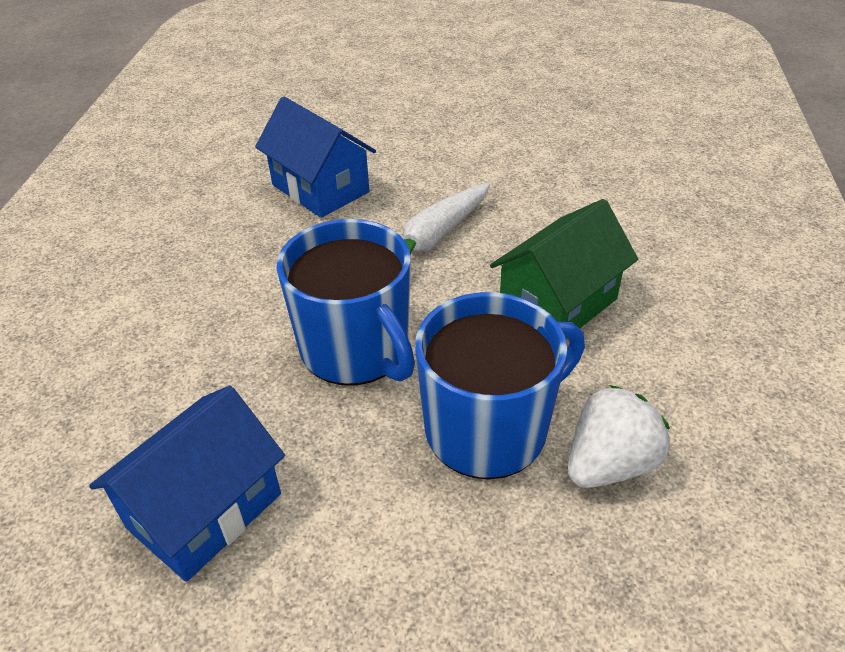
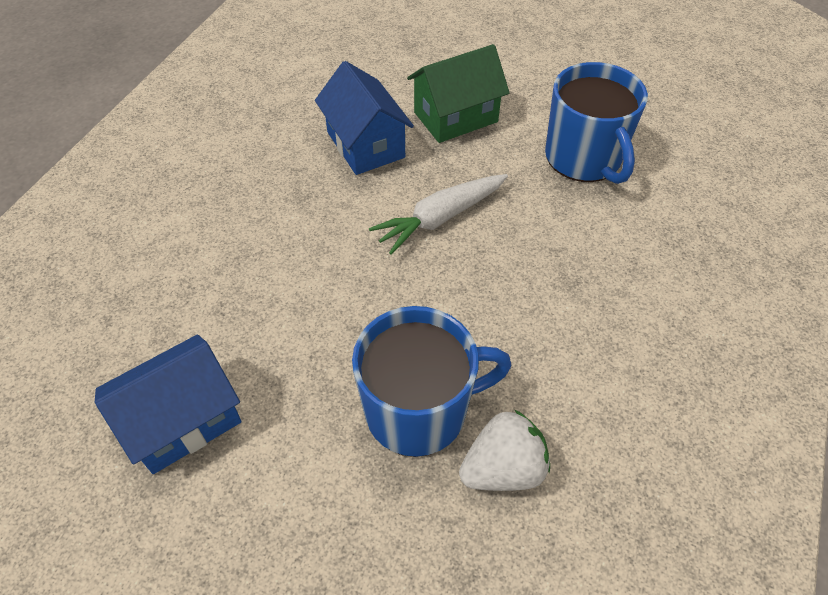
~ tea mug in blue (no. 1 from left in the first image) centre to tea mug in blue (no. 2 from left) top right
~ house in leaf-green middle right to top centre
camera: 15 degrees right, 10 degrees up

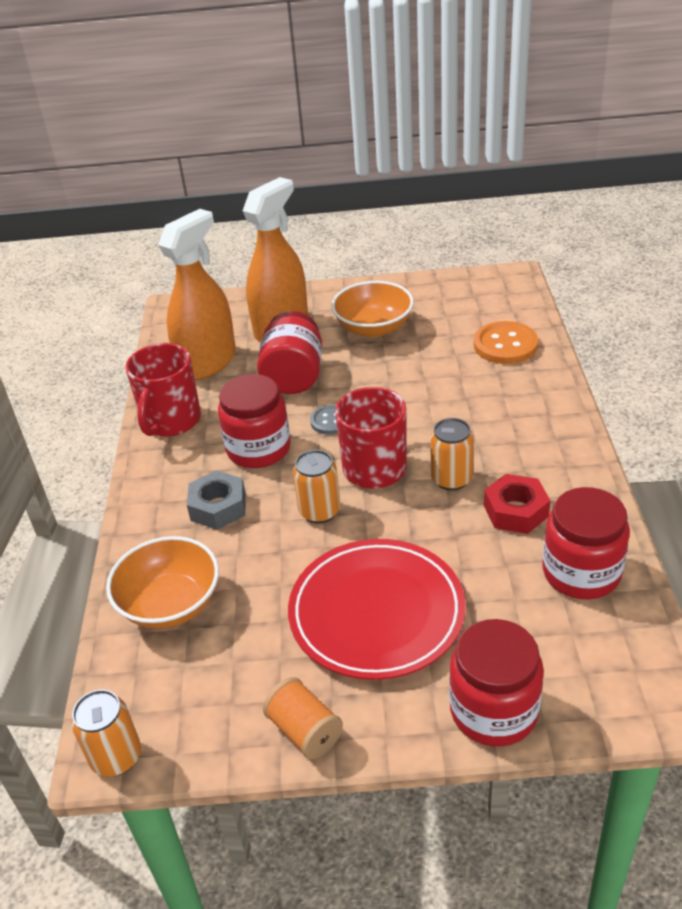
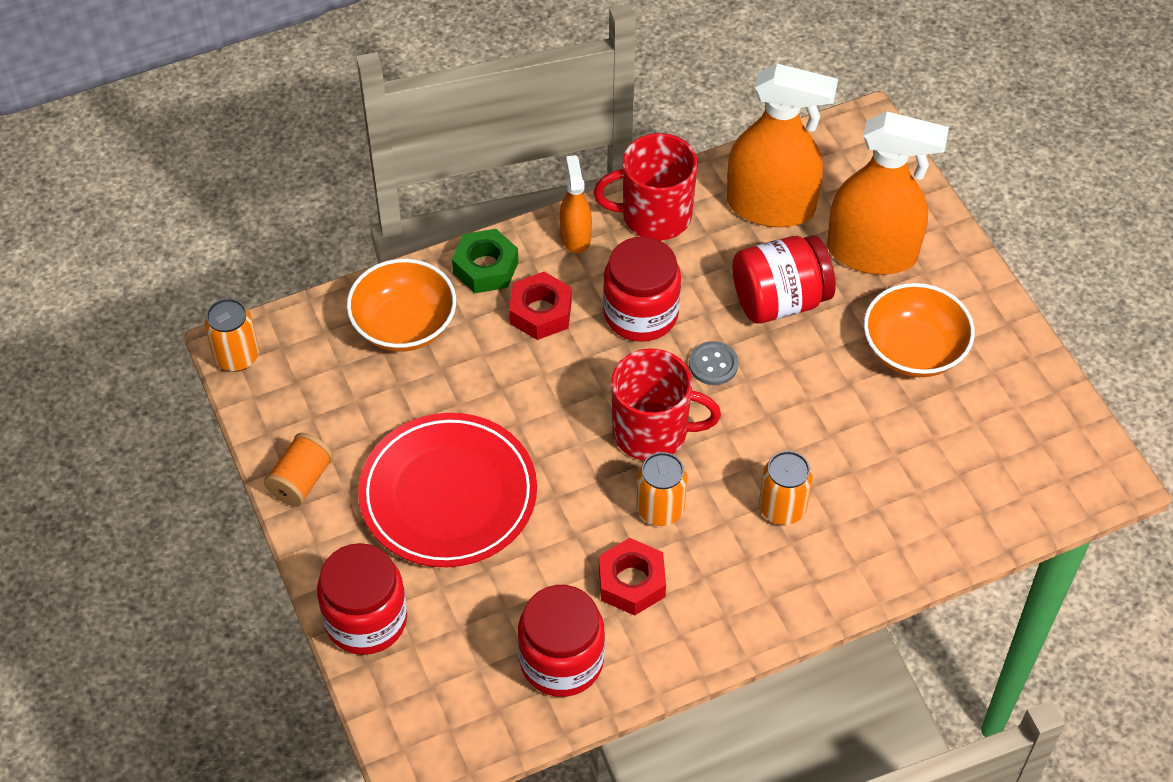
~ nut in gray middle left to nut in scarlet (no. 1 from left) centre
~ soda can in orange-coloured (no. 2 from left in the first image) centre to soda can in orange-coloured (no. 3 from left) middle right
- sewing button in orange-coloured middle right
+ nut in leaf-green centre
+ spray cleaner in orange-coloured (no. 1 from left) top centre
camera: 65 degrees right, 15 degrees up

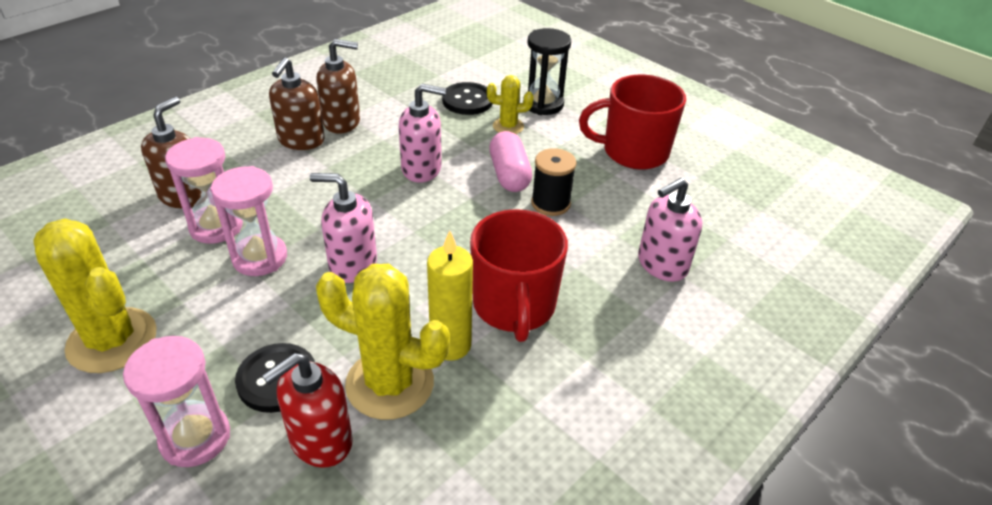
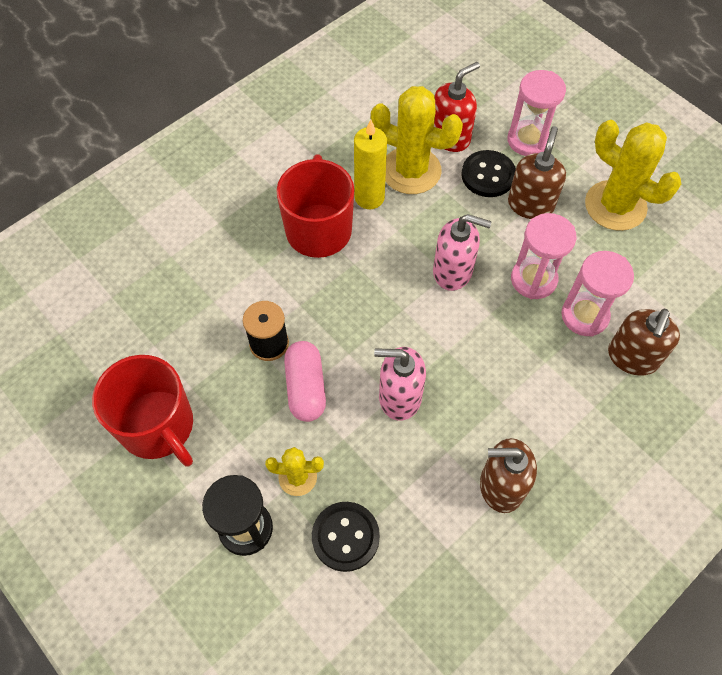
~ soap dispenser in brown (no. 2 from left) top left to top right
~ tea mug in scarlet (no. 2 from left in the first image) top centre = middle left 45 degrees clockwise
- soap dispenser in rosy (no. 3 from left) middle right
camera: 175 degrees left, 20 degrees up

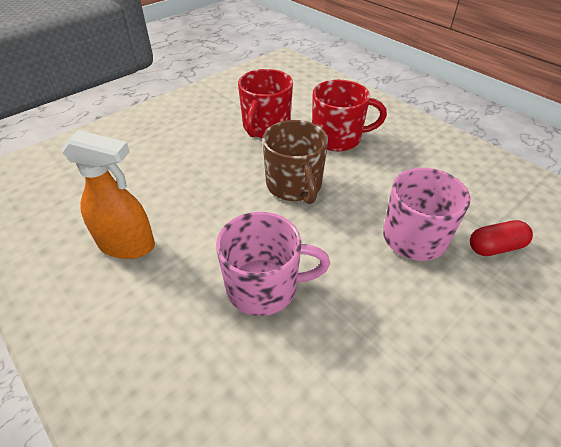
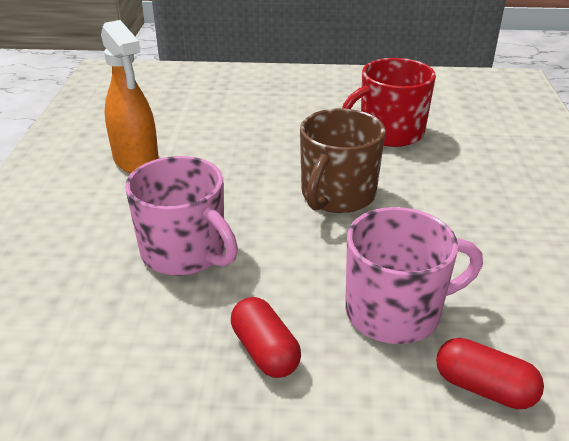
- tea mug in scarlet (no. 2 from left) top centre
+ pill in scarlet (no. 1 from left) bottom centre
camera: 45 degrees right, 10 degrees down

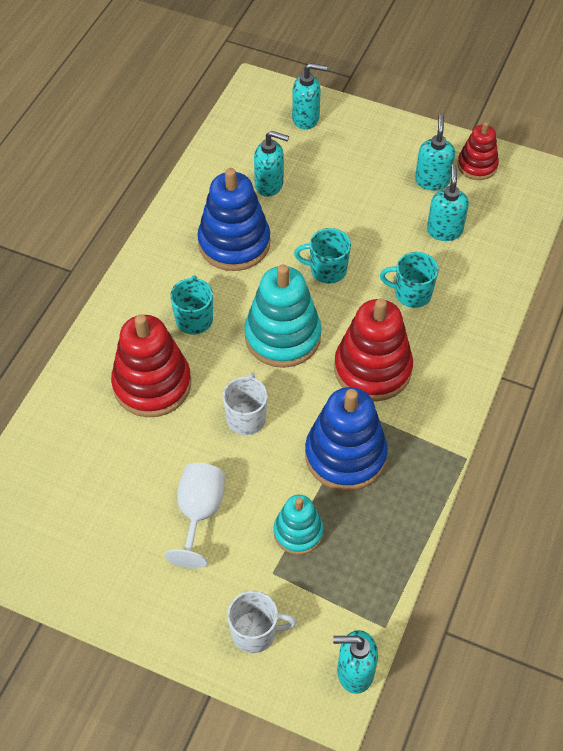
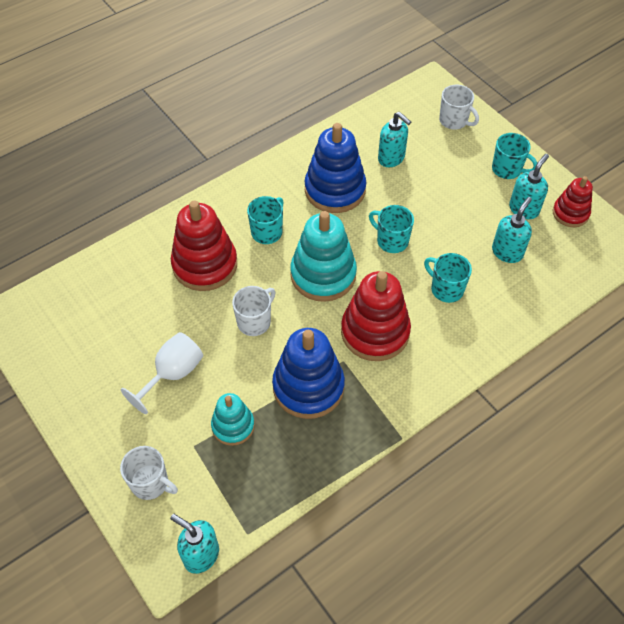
~ soap dispenser in aqua (no. 2 from left) top centre to tea mug in white (no. 3 from left) top right
+ tea mug in aqua (no. 4 from left) top right
camera: 30 degrees right, 0 degrees up

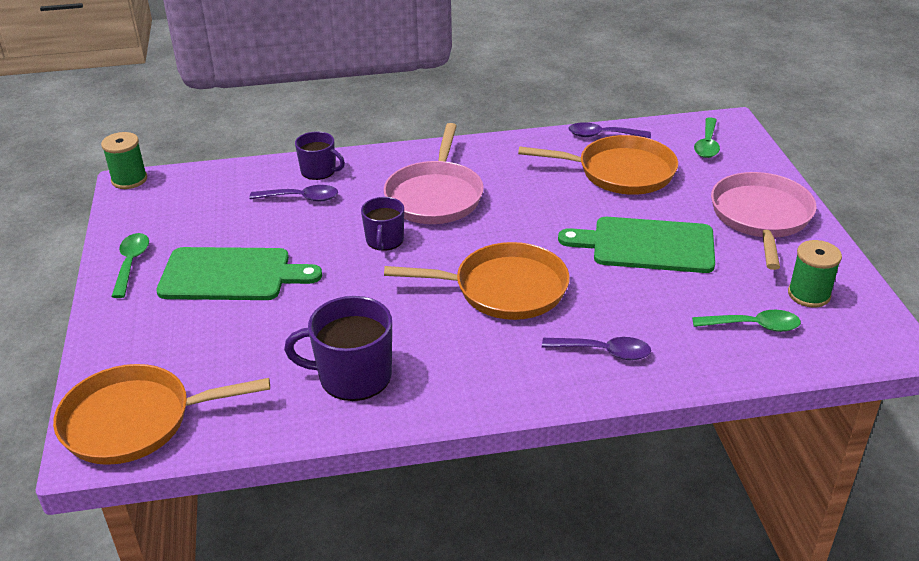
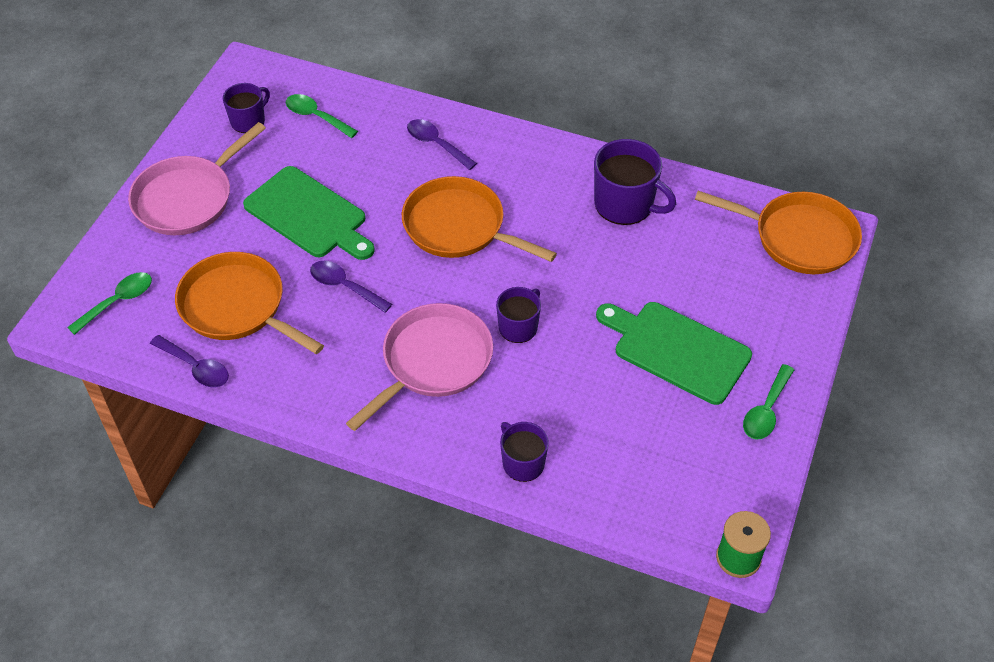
~ spoon in violet (no. 1 from left in the first image) middle left to spoon in violet (no. 2 from left) centre
~ reel of thread in leaf-green (no. 2 from left) middle right to tea mug in violet (no. 1 from left) top left
camera: 150 degrees left, 15 degrees up

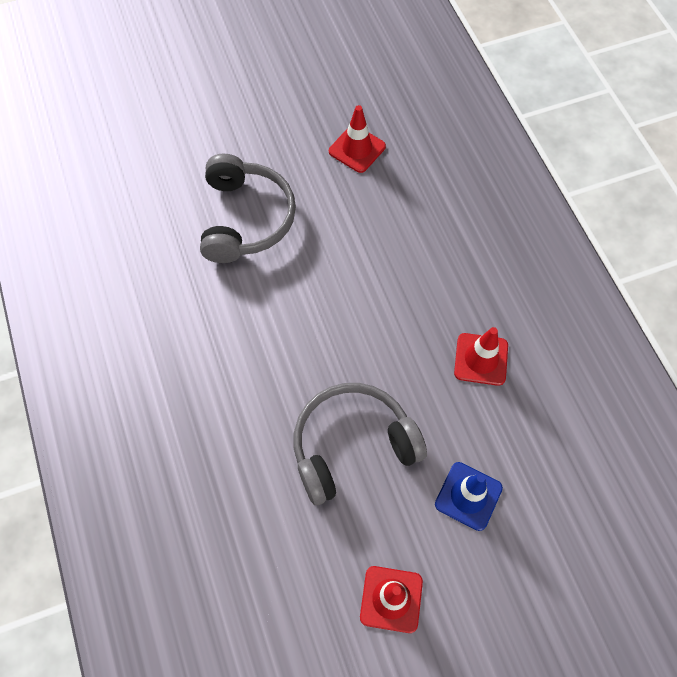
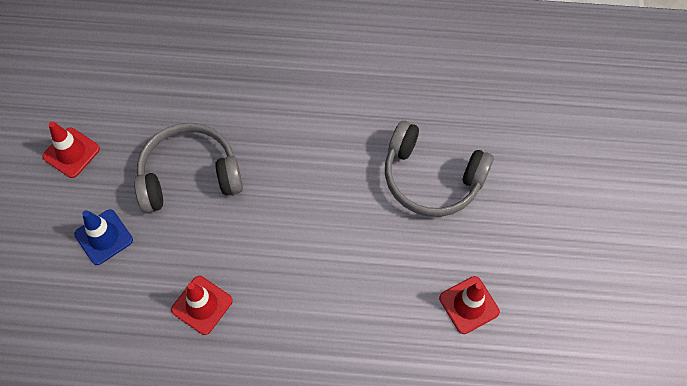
~ headset in gray (no. 2 from left in the first image) centre = middle left 105 degrees counterclockwise
camera: 115 degrees right, 0 degrees up

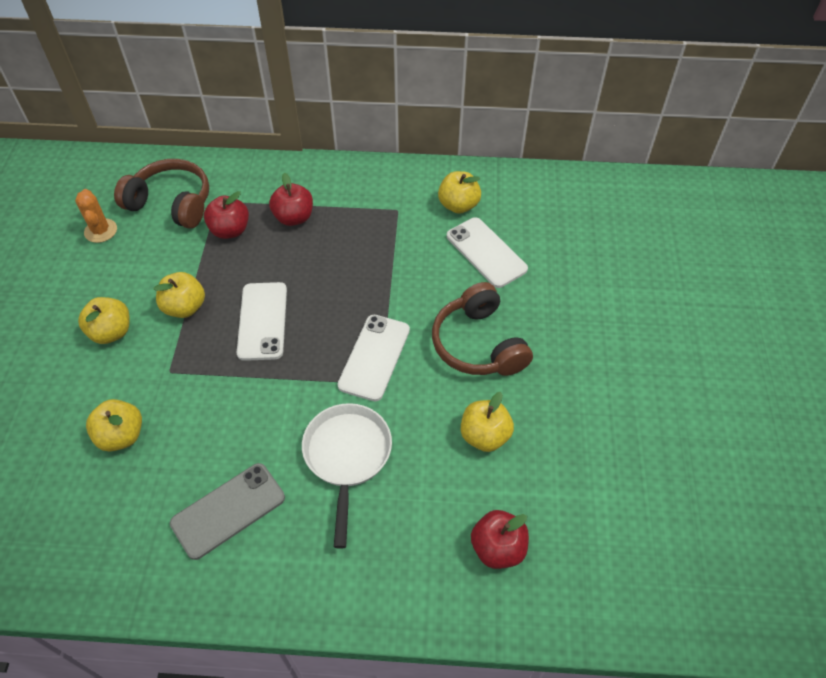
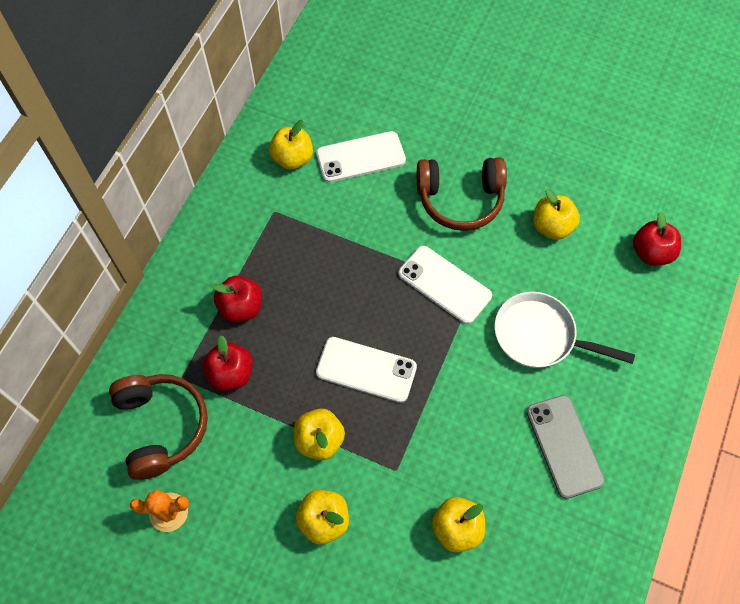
~ headset in brown (no. 1 from left) top left = bottom left 120 degrees clockwise
camera: 70 degrees left, 10 degrees up

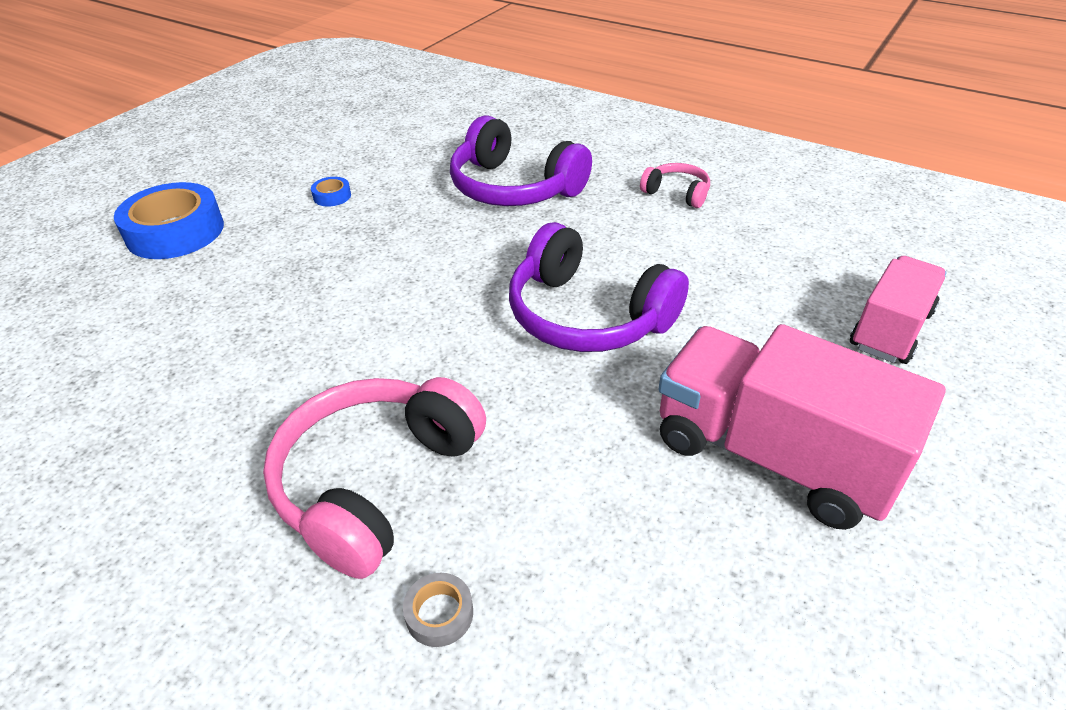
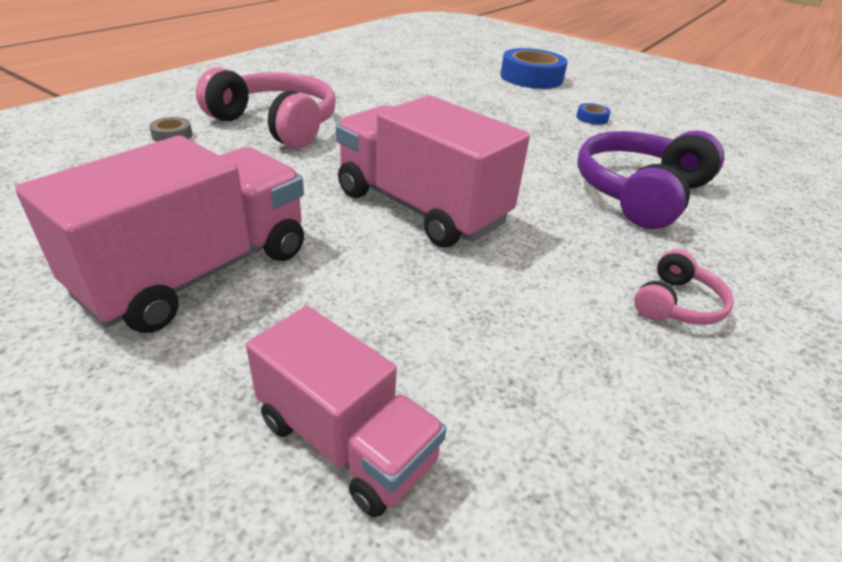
~ headset in violet (no. 2 from left) centre to toy truck in rosy (no. 3 from left) top centre
camera: 90 degrees right, 5 degrees down

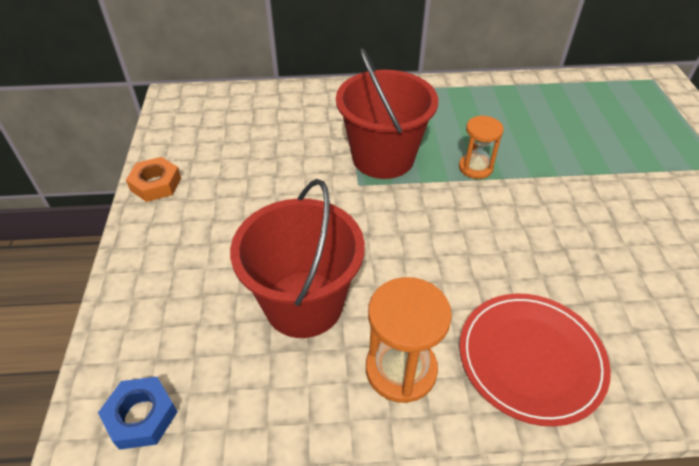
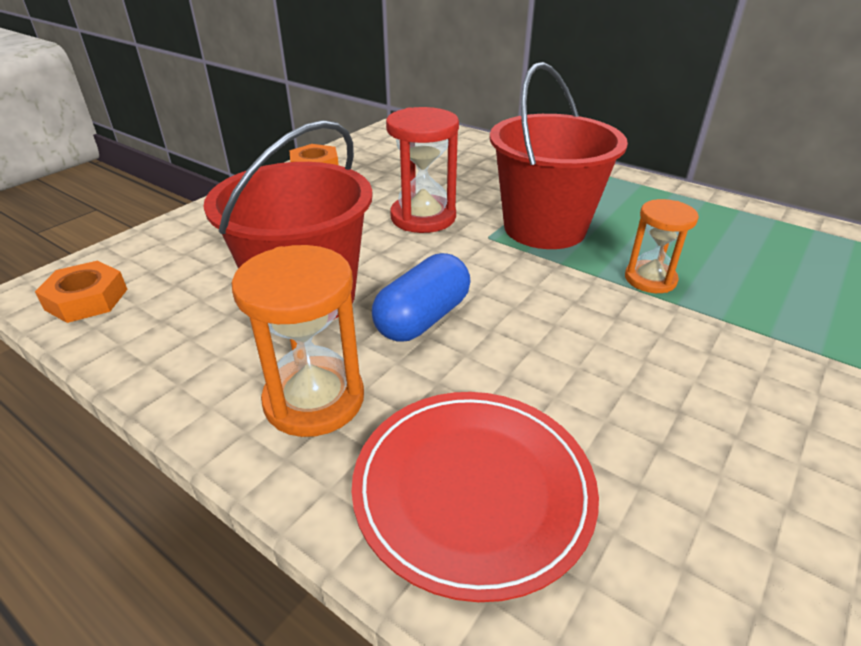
~ nut in blue bottom left to nut in orange-coloured (no. 1 from left) middle left
+ pill in blue centre
+ sand timer in scarlet top centre
camera: 40 degrees right, 10 degrees down

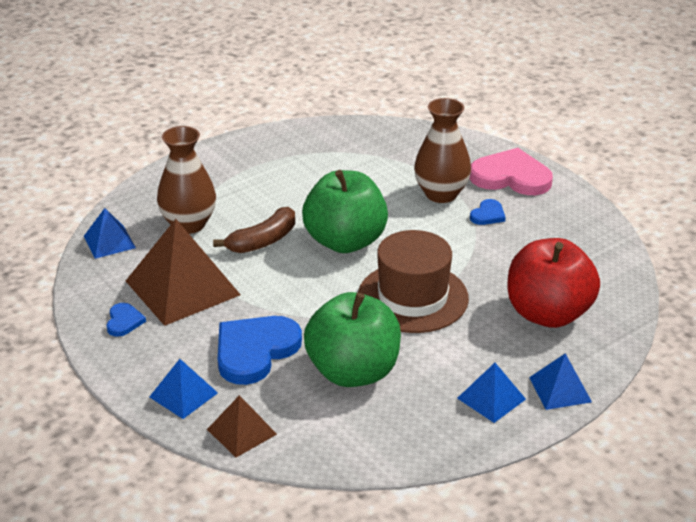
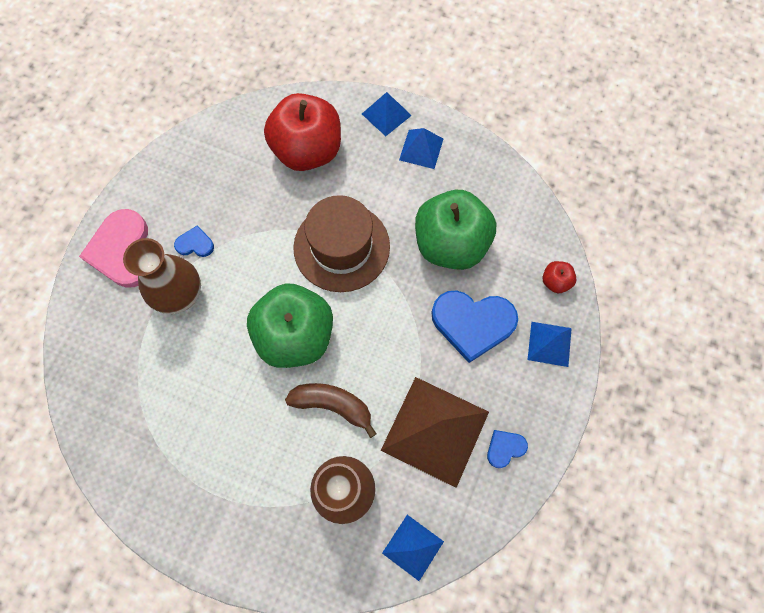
~ solid pyramid in brown (no. 2 from left) bottom centre to apple in scarlet (no. 2 from left) middle right
camera: 120 degrees left, 35 degrees up

